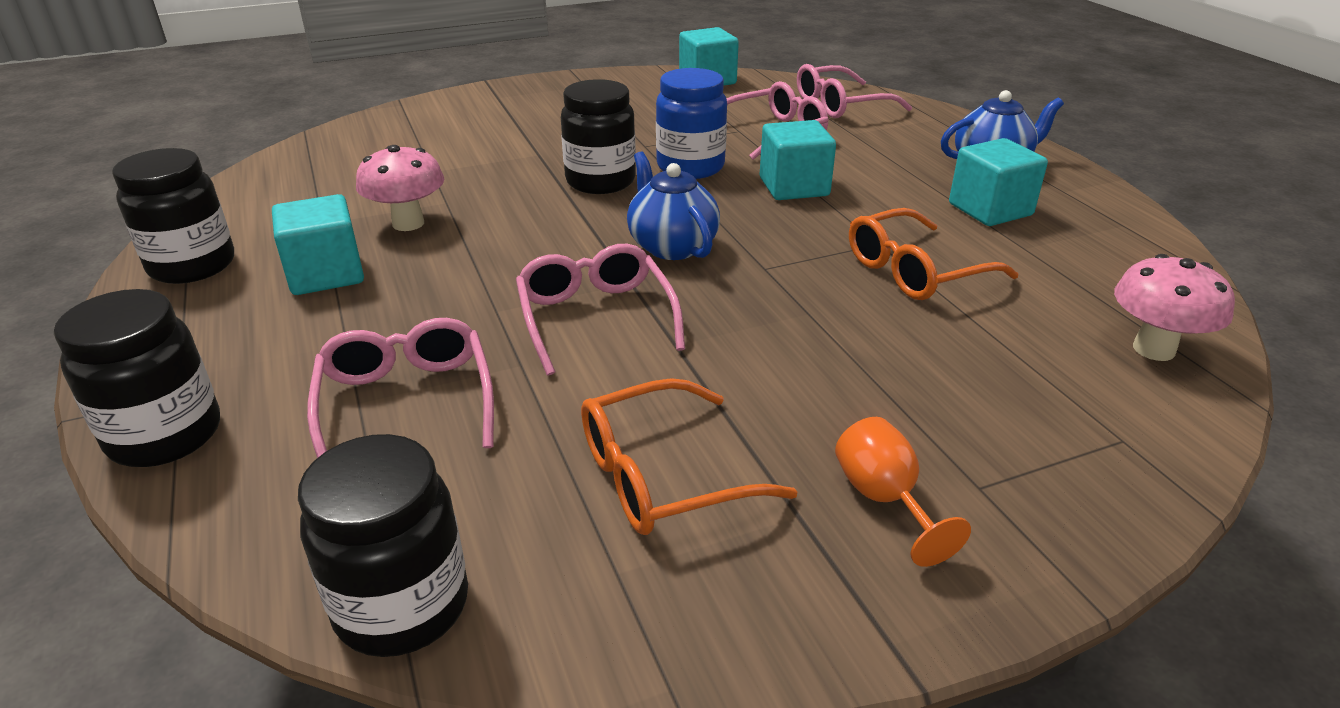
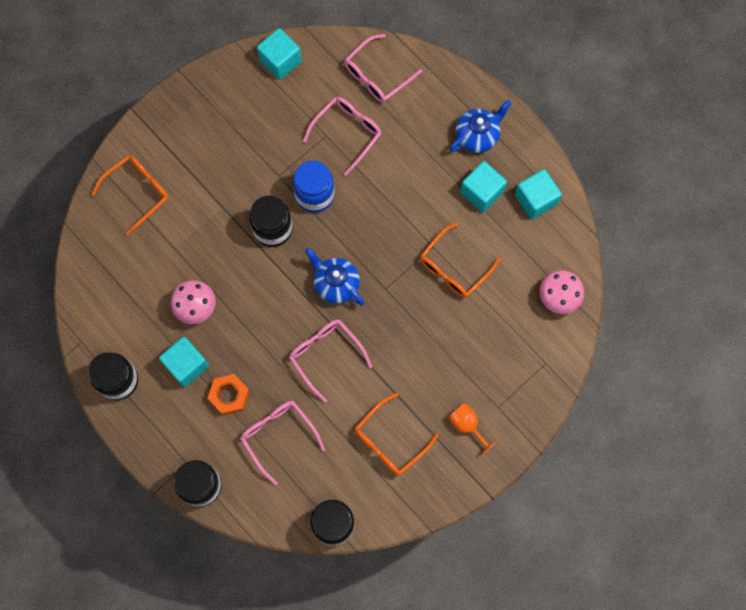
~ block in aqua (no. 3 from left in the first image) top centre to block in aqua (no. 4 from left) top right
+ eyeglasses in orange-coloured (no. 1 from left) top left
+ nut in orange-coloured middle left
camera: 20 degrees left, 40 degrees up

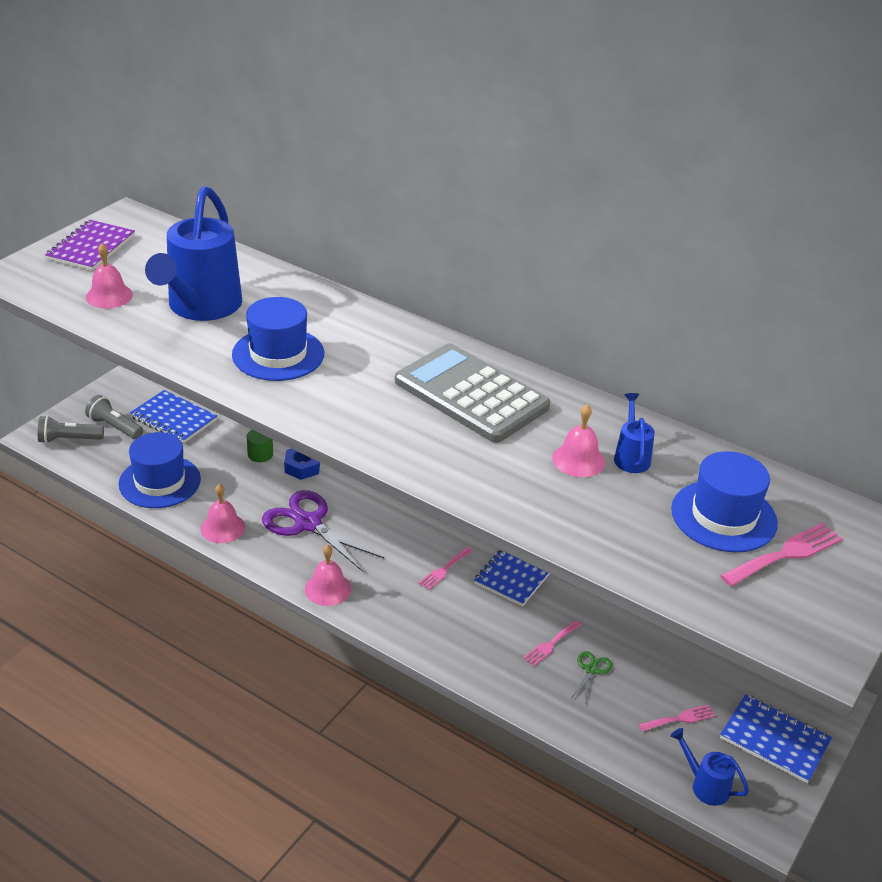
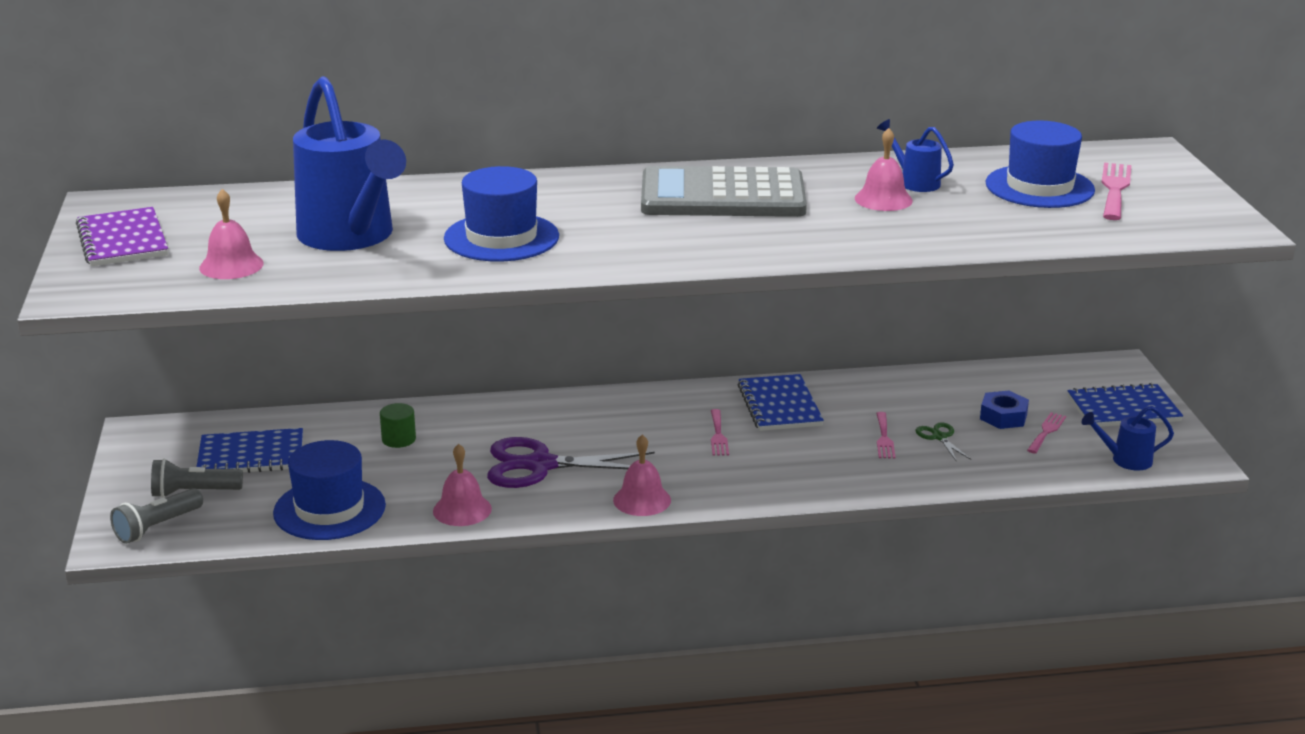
~ nut in blue centre to middle right
camera: 40 degrees left, 10 degrees down

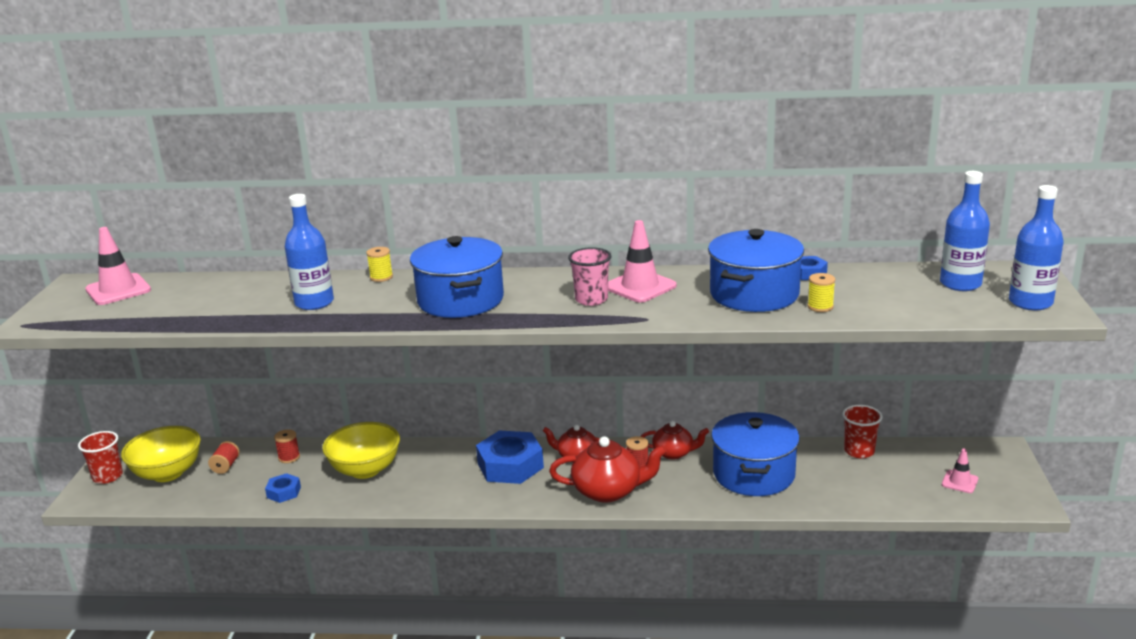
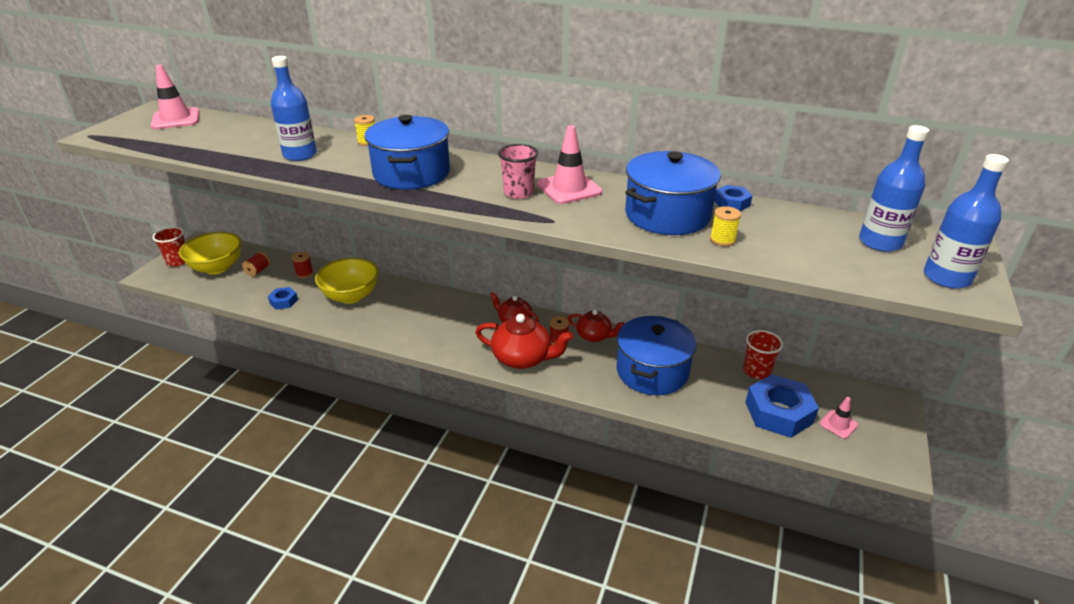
~ nut in blue (no. 2 from left in the first image) bottom centre to nut in blue (no. 3 from left) bottom right
camera: 15 degrees right, 10 degrees up

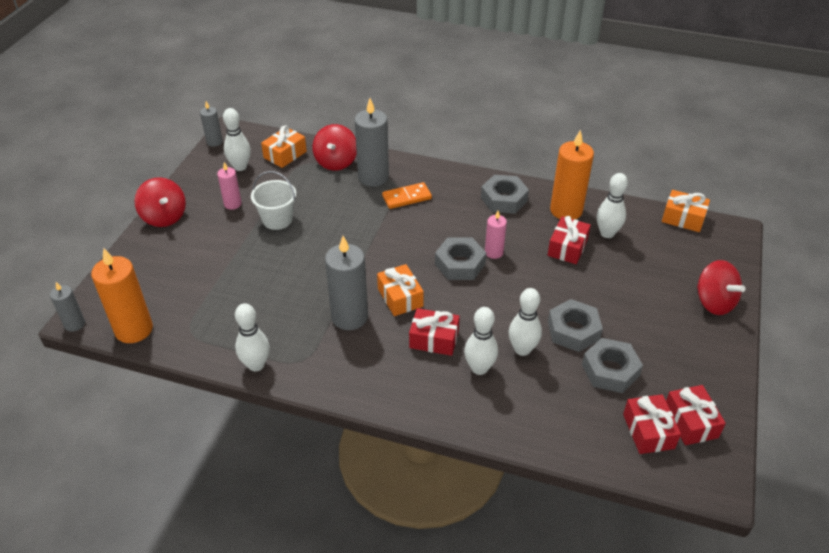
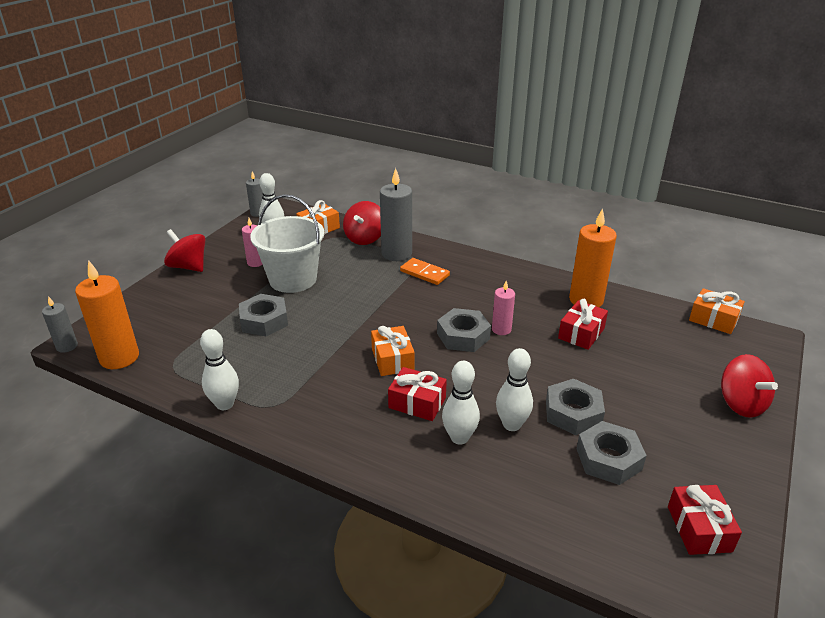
~ whirligig in scarlet (no. 1 from left) middle left = middle left 150 degrees clockwise
~ bucket in white middle left = centre x1.60
- candle in gray (no. 3 from left) centre
~ domino piece in orange-coloured centre = centre 45 degrees clockwise
~ nut in gray (no. 2 from left in the first image) centre to nut in gray (no. 1 from left) middle left
- tenpin in white (no. 5 from left) middle right
- wrapped gift in scarlet (no. 3 from left) bottom right
camera: 10 degrees right, 10 degrees down

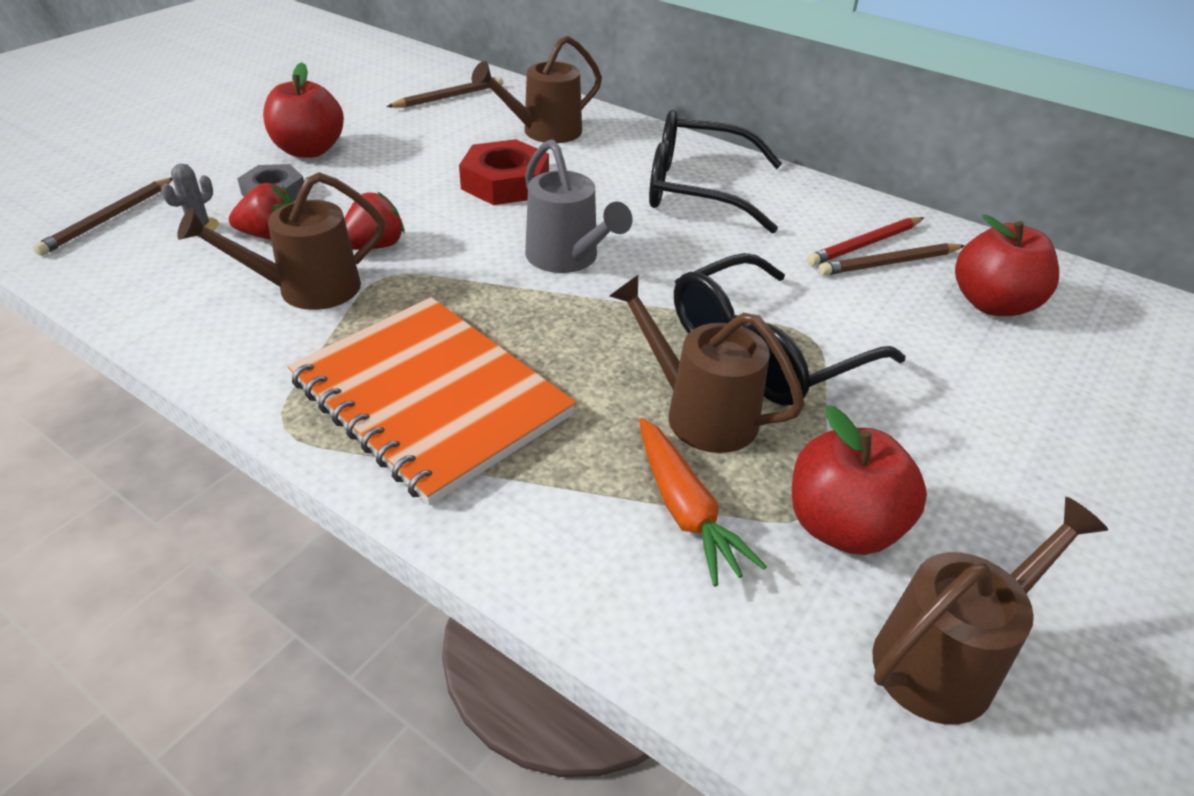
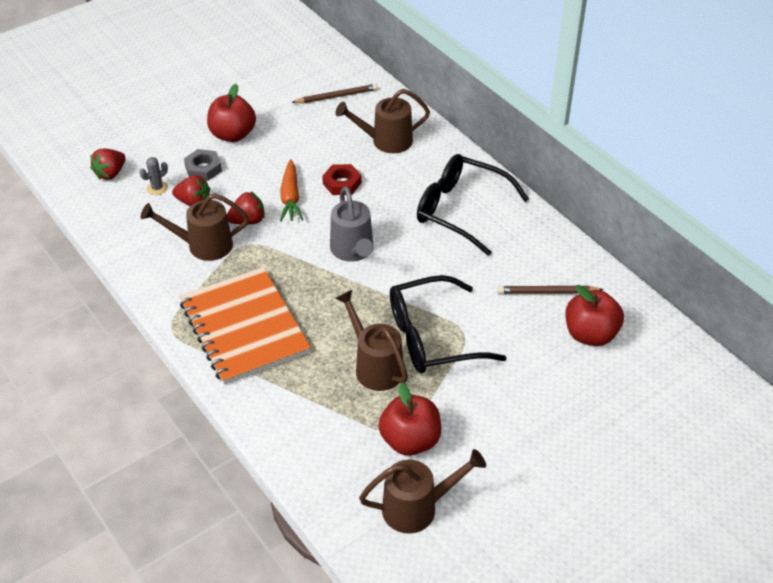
~ wooden pencil in brown (no. 1 from left) top left to toy strawberry in scarlet (no. 1 from left) top left
~ nut in scarlet top centre = top centre x0.66
~ carrot in orange-coloured centre to top centre
- wooden pencil in scarlet top right
camera: 20 degrees right, 5 degrees up

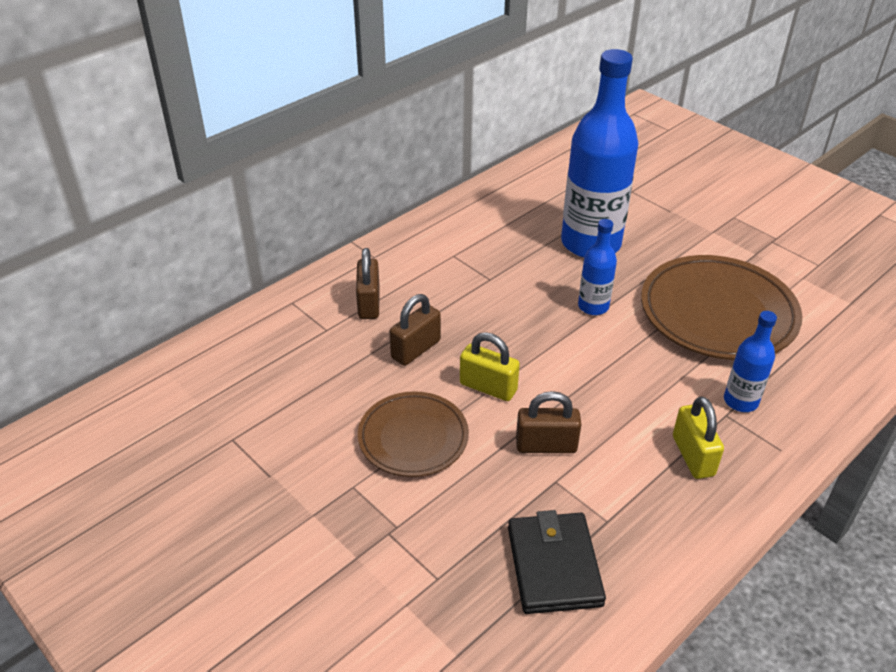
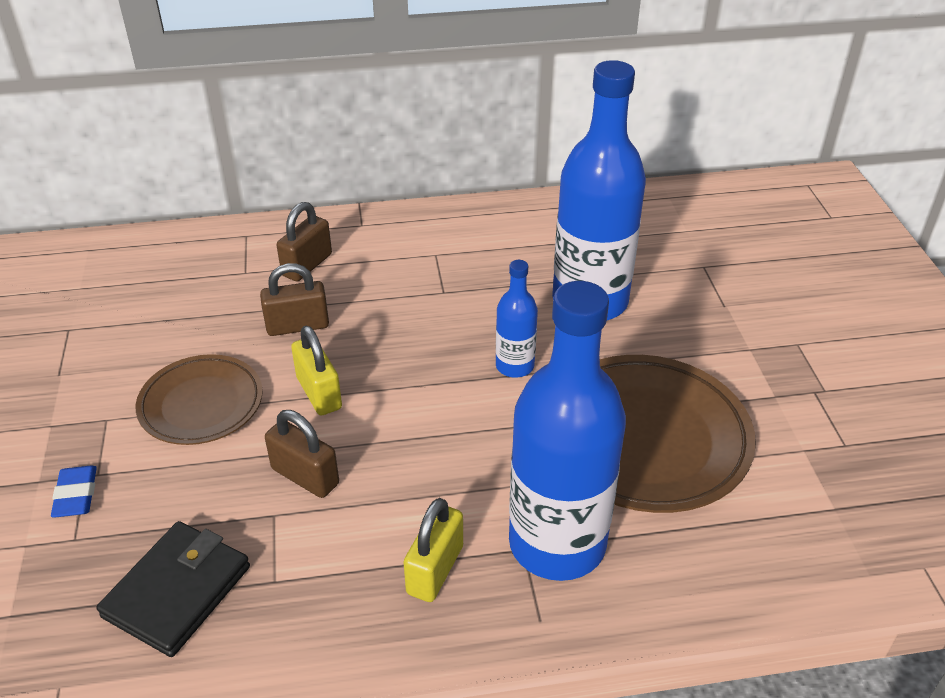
~ drink bottle in blue (no. 3 from left in the first image) middle right = centre x2.11
+ eraser in blue bottom left
camera: 35 degrees right, 0 degrees up

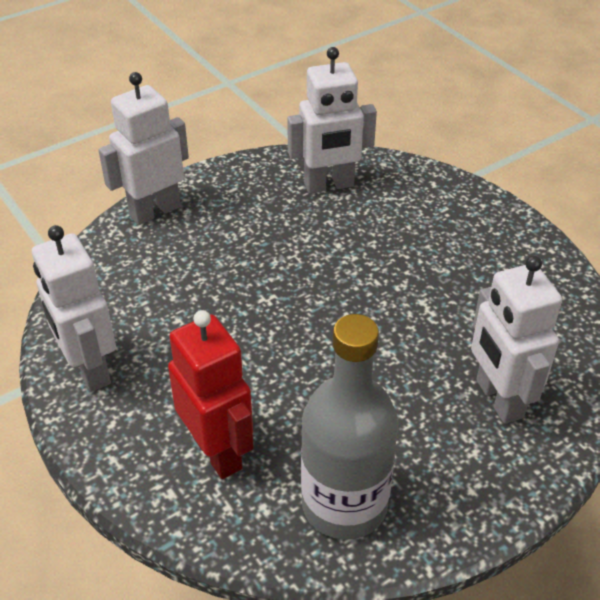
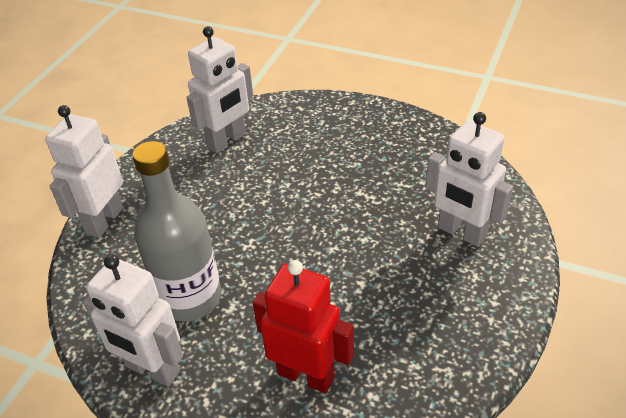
~ drink bottle in gray bottom centre to middle left
camera: 30 degrees left, 0 degrees up

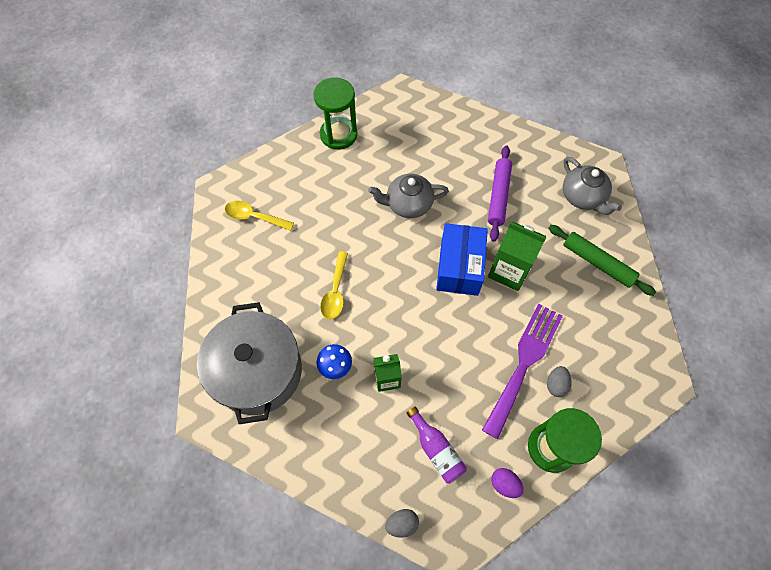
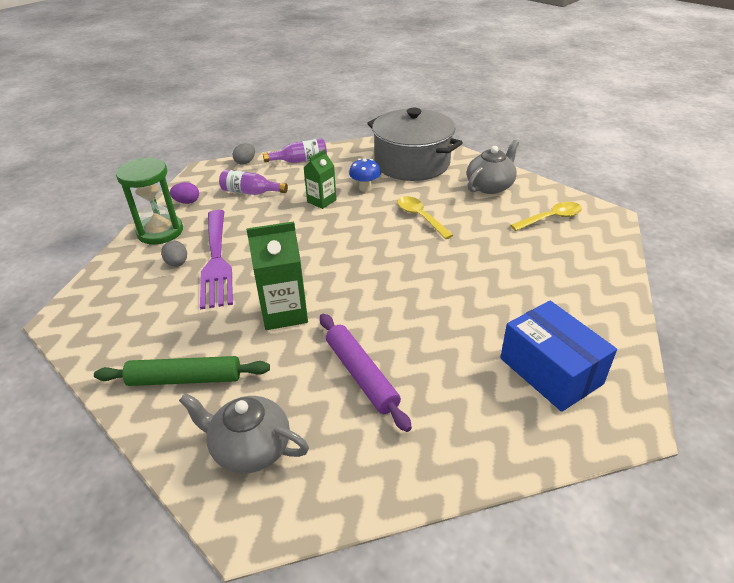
- sand timer in leaf-green (no. 1 from left) top centre
~ teapot in gray (no. 1 from left in the first image) centre to teapot in gray (no. 2 from left) top right
~ package in blue centre to middle right
+ drink bottle in violet (no. 2 from left) top centre
camera: 140 degrees right, 25 degrees down

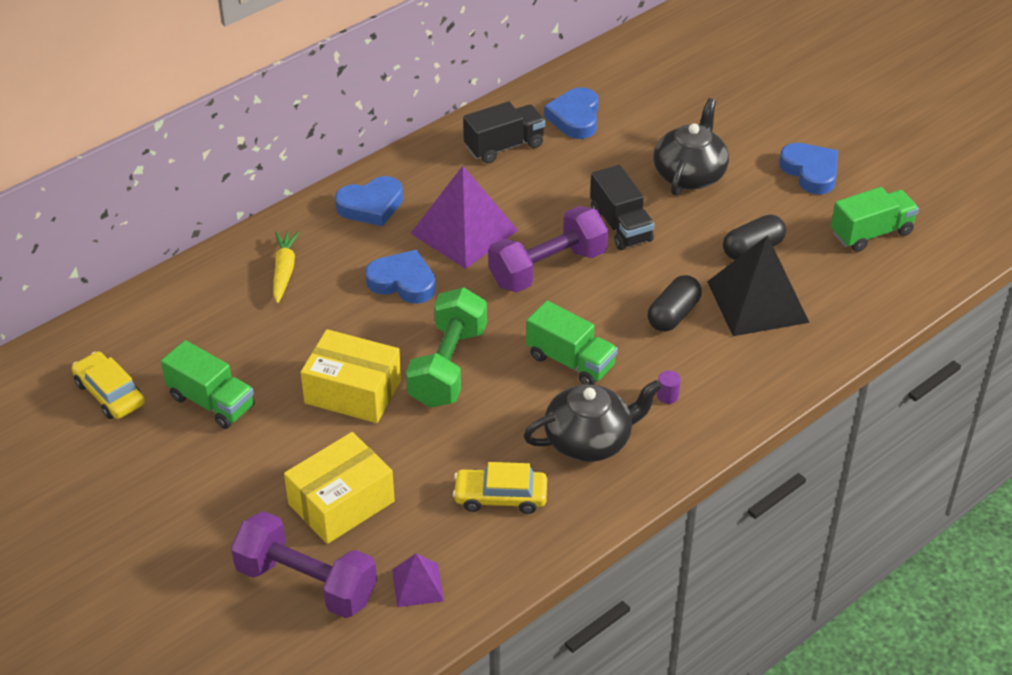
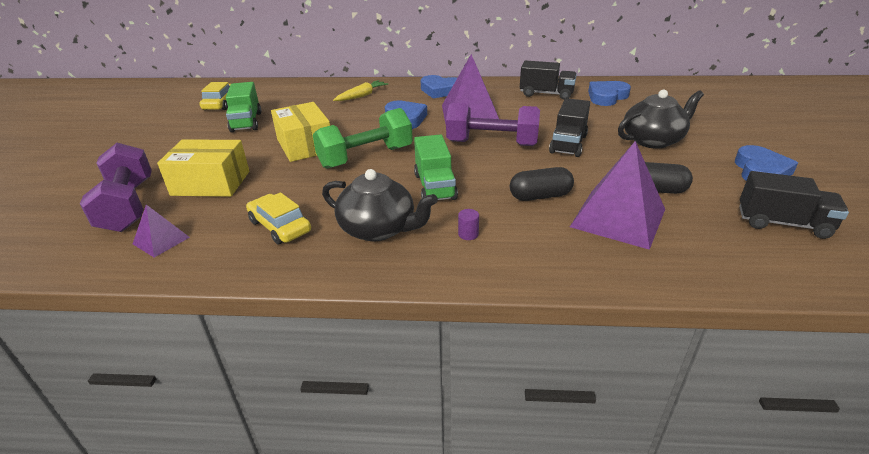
~ solid pyramid in jet-black middle right to solid pyramid in violet (no. 3 from left) middle right
~ toy truck in leaf-green (no. 3 from left) top right to toy truck in jet-black (no. 3 from left) middle right
camera: 45 degrees right, 10 degrees down

